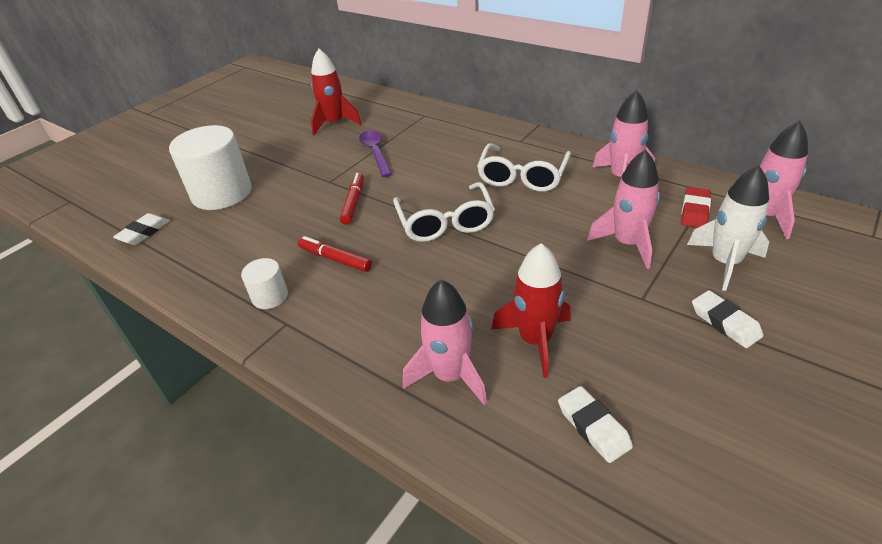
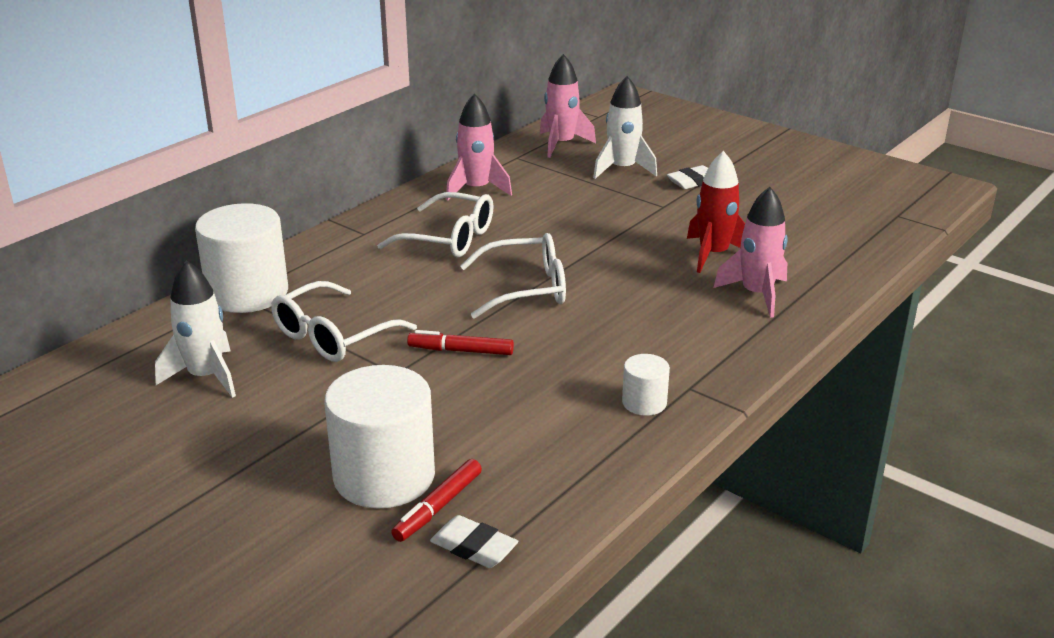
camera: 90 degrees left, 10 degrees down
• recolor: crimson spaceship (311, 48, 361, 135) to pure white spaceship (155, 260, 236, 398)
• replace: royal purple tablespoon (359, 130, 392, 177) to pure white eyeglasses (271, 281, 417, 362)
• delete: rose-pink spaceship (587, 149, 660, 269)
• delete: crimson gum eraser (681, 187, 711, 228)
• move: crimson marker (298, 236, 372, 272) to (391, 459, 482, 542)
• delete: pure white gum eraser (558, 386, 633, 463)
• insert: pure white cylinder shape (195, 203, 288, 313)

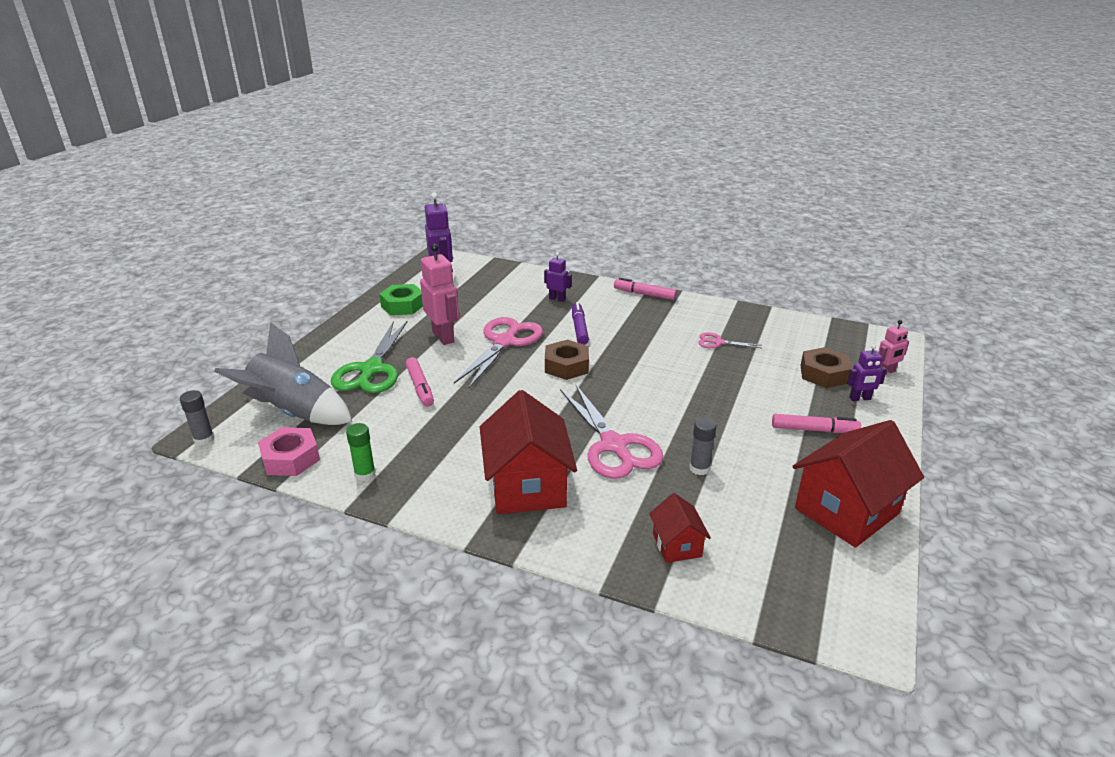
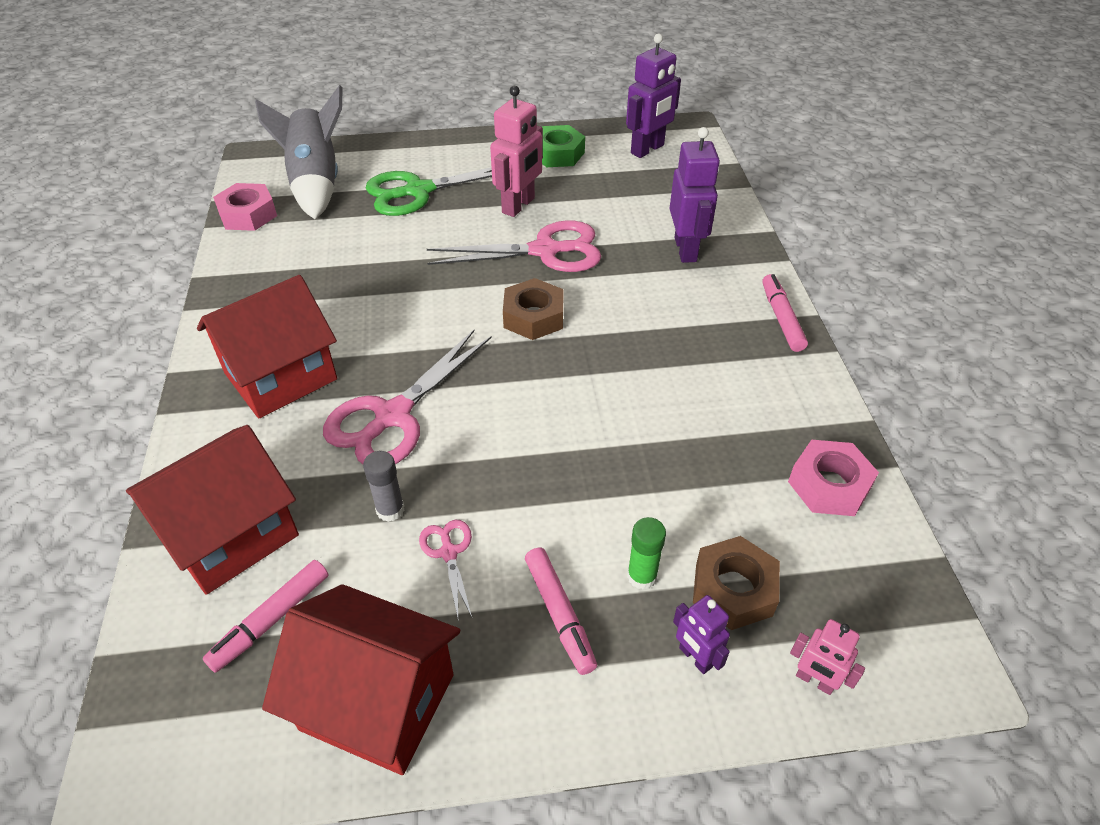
camera: 60 degrees right, 15 degrees up
• resize: royal purple robot figure (544, 252, 572, 302) = (669, 127, 720, 263) x1.80
• delete: royal purple marker (572, 302, 589, 345)
• move: rose-pink scissors (698, 332, 762, 348) to (419, 520, 472, 622)
• move: rose-pink marker (406, 357, 434, 407) to (203, 560, 328, 673)
• delete: ash-grey glue (180, 390, 214, 446)
• move: green glue (346, 423, 376, 481) to (627, 517, 666, 590)
• resize: crimson house (649, 493, 711, 563) = (126, 425, 299, 595) x1.97
• insert: rose-pink hex nut (788, 440, 879, 516)

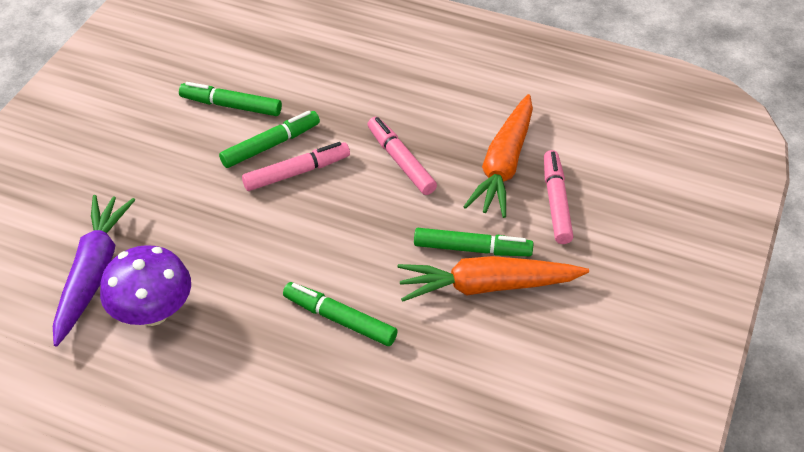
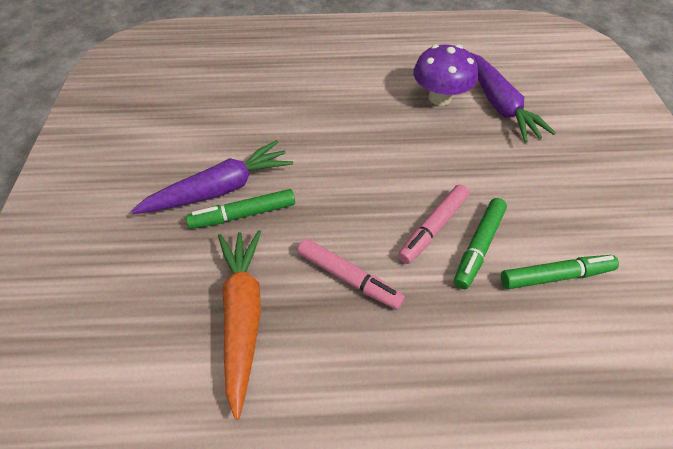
camera: 155 degrees right, 5 degrees up
• delete: rose-pink marker (544, 150, 573, 244)
• recolor: orange root vegetable (397, 256, 589, 302) to royal purple root vegetable (131, 140, 293, 214)
• delete: green marker (283, 282, 398, 346)

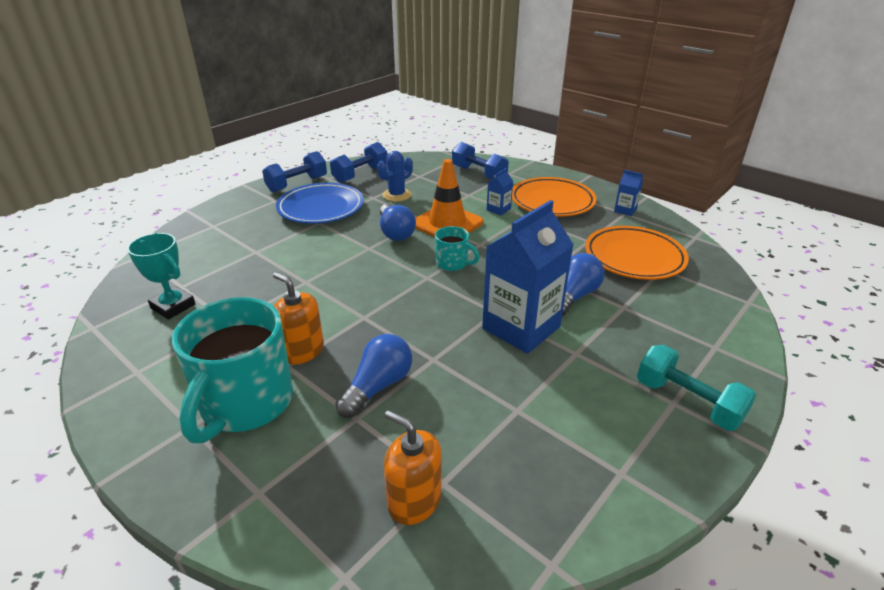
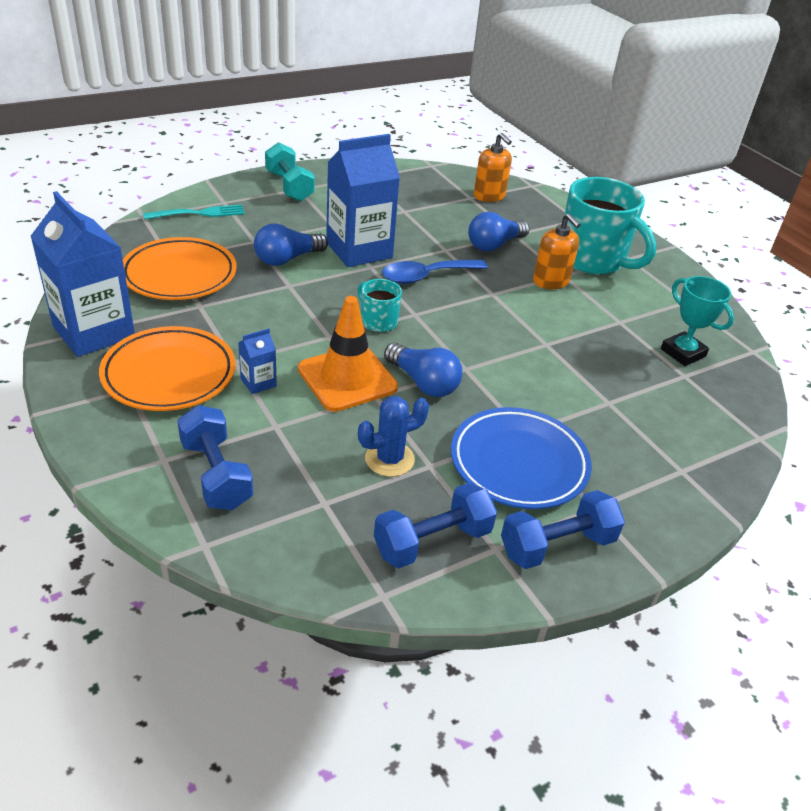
camera: 165 degrees left, 5 degrees up
• resize: royal blue juice carton (614, 170, 643, 216) = (30, 191, 135, 357) x2.34
• rotate: royal blue light bulb (380, 204, 416, 241) = (384, 343, 463, 397) 135 degrees clockwise
• rotate: teal coffee mug (172, 297, 293, 443) = (564, 177, 656, 275) 105 degrees clockwise
• insert: teal dinner fork (143, 205, 245, 220)
• insert: royal blue tablespoon (382, 260, 488, 284)

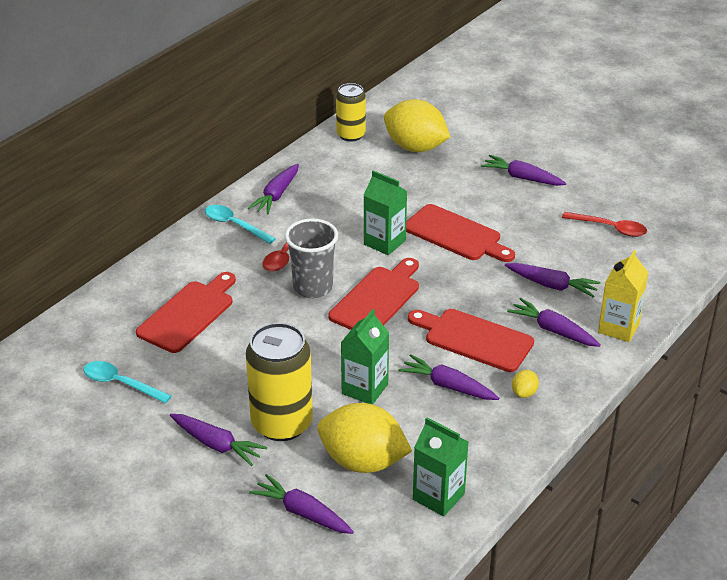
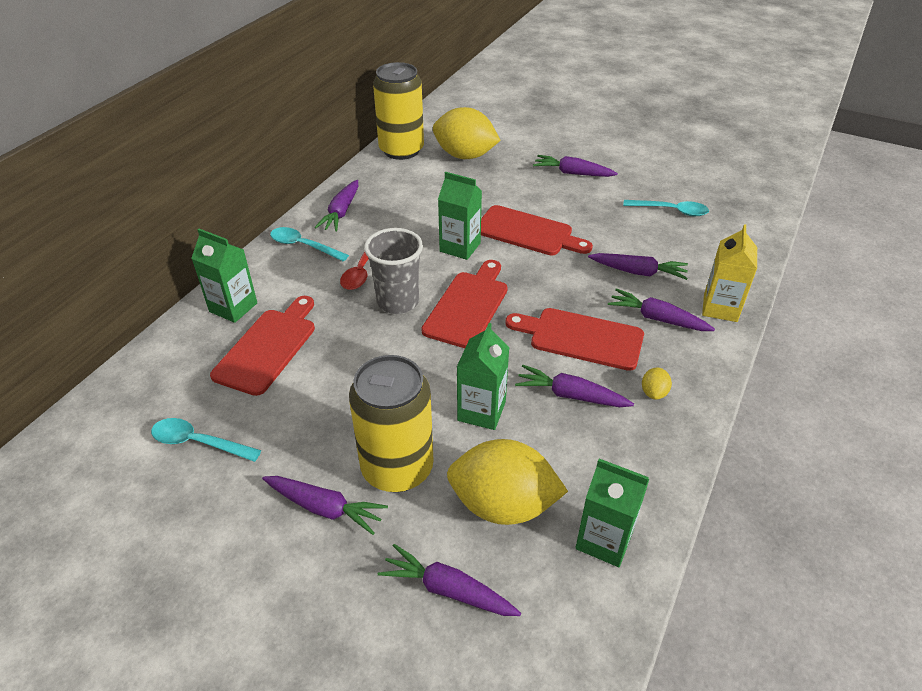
camera: 10 degrees left, 5 degrees up
• resize: bright yellow can (336, 83, 366, 141) = (373, 62, 424, 160) x1.63
• recolor: crimson tablespoon (562, 212, 647, 237) to teal tablespoon (623, 200, 709, 216)
• insert: green juice carton (191, 229, 257, 323)

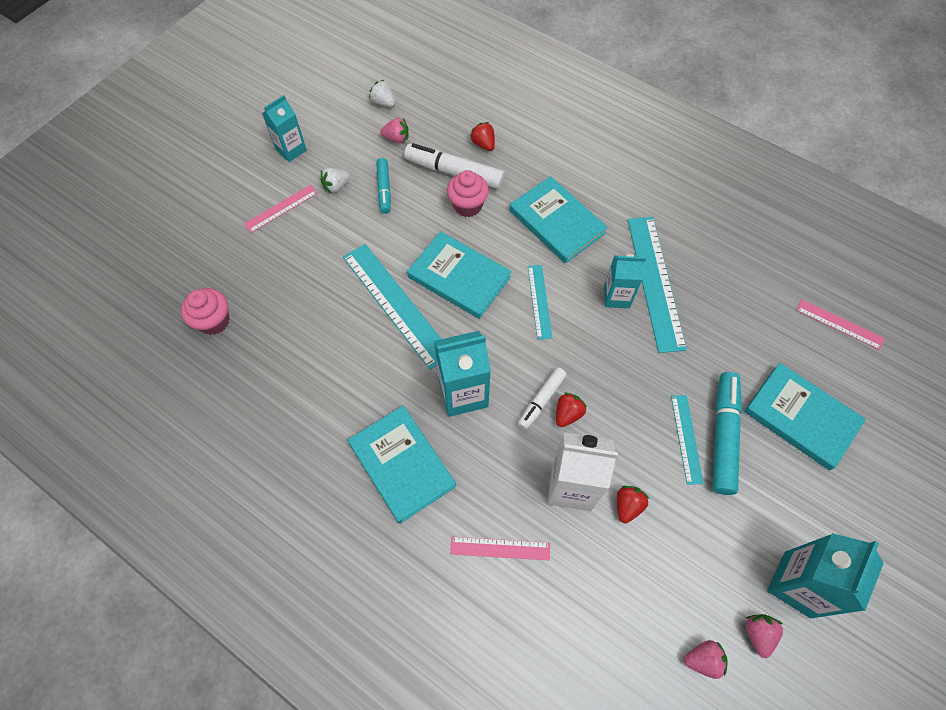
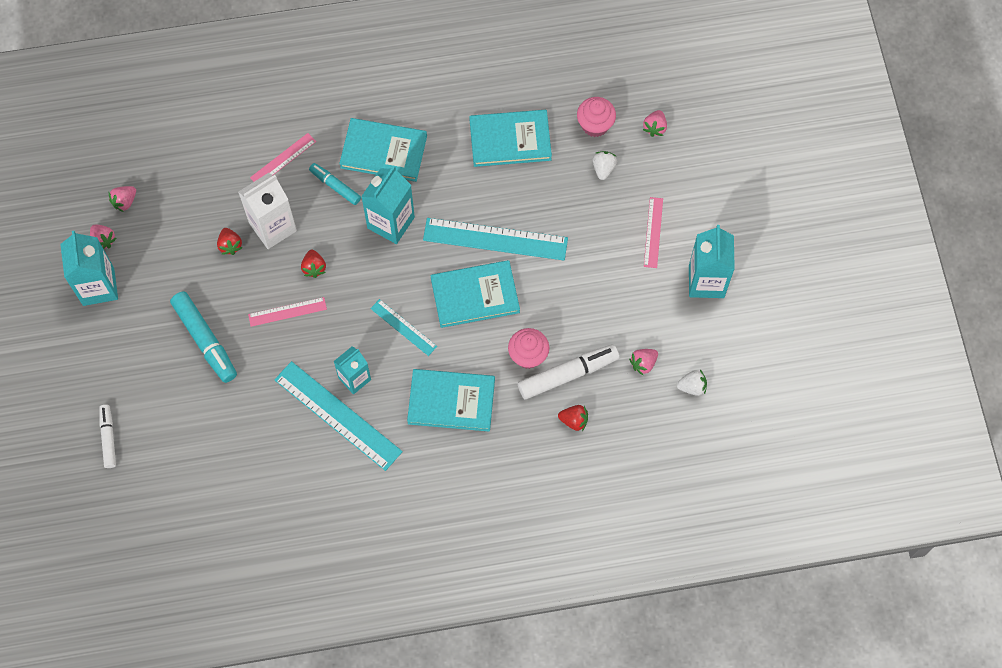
camera: 135 degrees right, 5 degrees up
• resize: teal juice carton (262, 95, 307, 162) = (689, 225, 735, 298) x1.53
• move: teal marker (376, 158, 391, 214) to (309, 163, 361, 205)
• move: pure white strawberry (320, 167, 350, 194) to (593, 151, 617, 180)
• move: rose-pink straightedge (796, 300, 885, 350) to (248, 297, 327, 327)
• move: teal hardcover (744, 363, 866, 470) to (469, 110, 552, 167)
• move: pure white marker (517, 367, 567, 430) to (99, 405, 116, 468)
• delete: teal straightedge (671, 395, 704, 485)
• insert: rose-pink strawberry (643, 110, 667, 137)

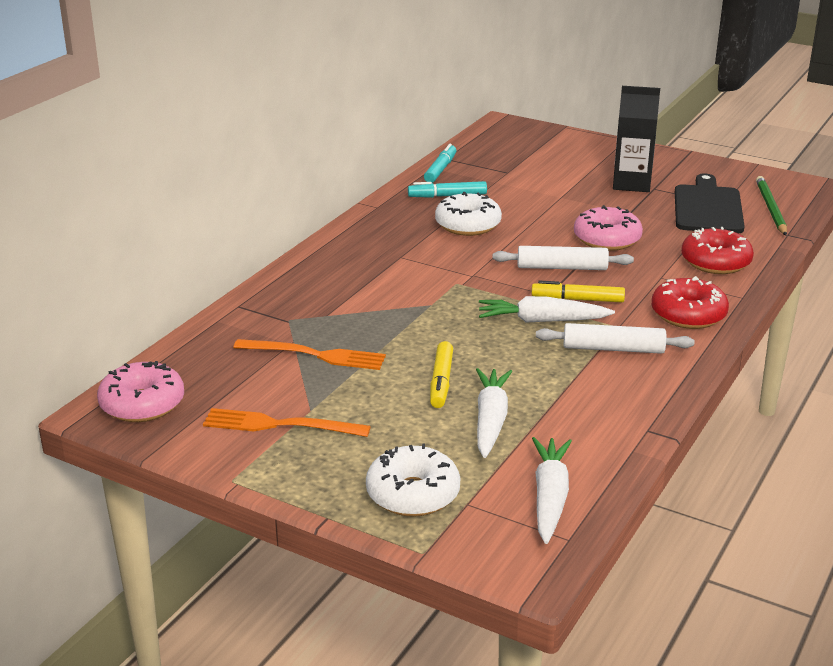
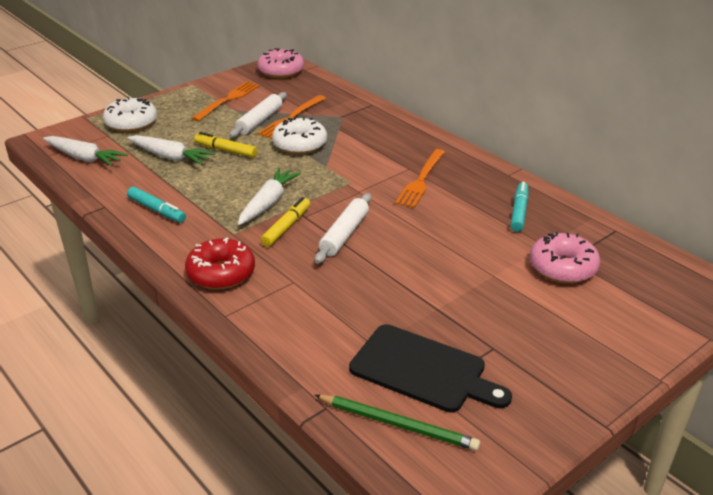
camera: 110 degrees right, 5 degrees up
• delete: black juice carton (613, 86, 660, 192)
• move: teal marker (424, 144, 456, 183) to (127, 187, 186, 223)
• move: pure white donut (435, 192, 502, 236) to (272, 117, 327, 155)
• move: rose-pink donut (574, 205, 643, 251) to (530, 232, 600, 284)
• delete: crimson donut (681, 227, 754, 274)
• move: pure white dough roller (536, 323, 695, 354) to (229, 92, 287, 138)
• insert: orange dinner fork (395, 149, 445, 208)

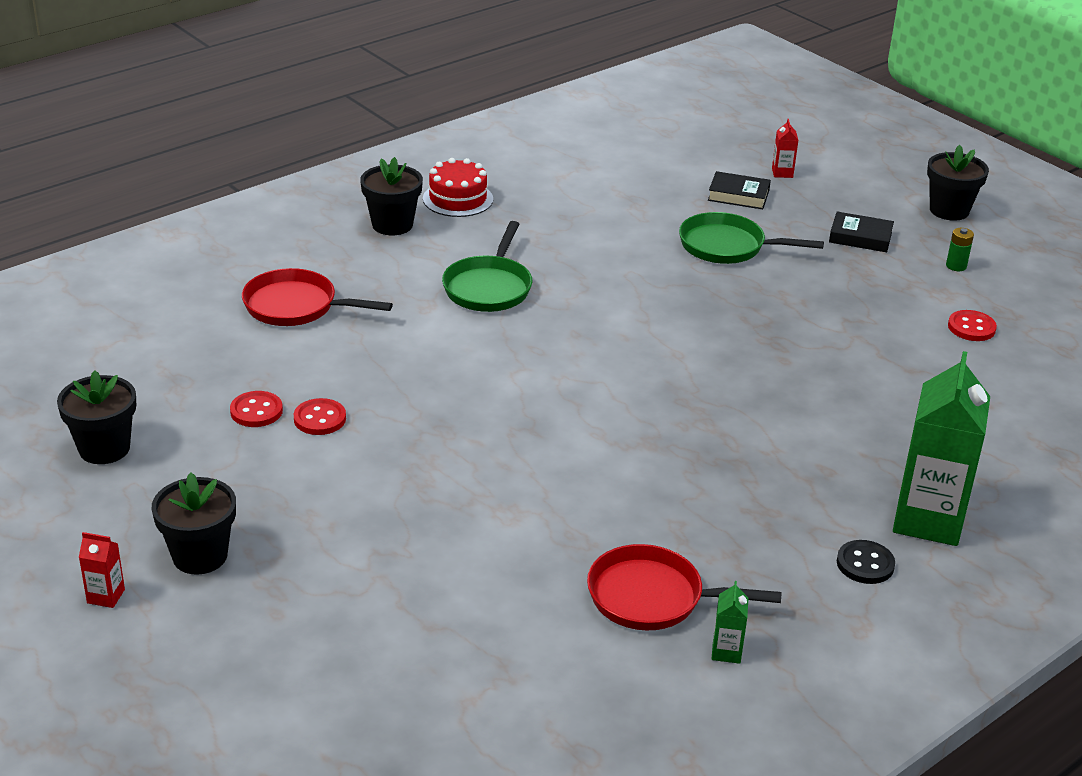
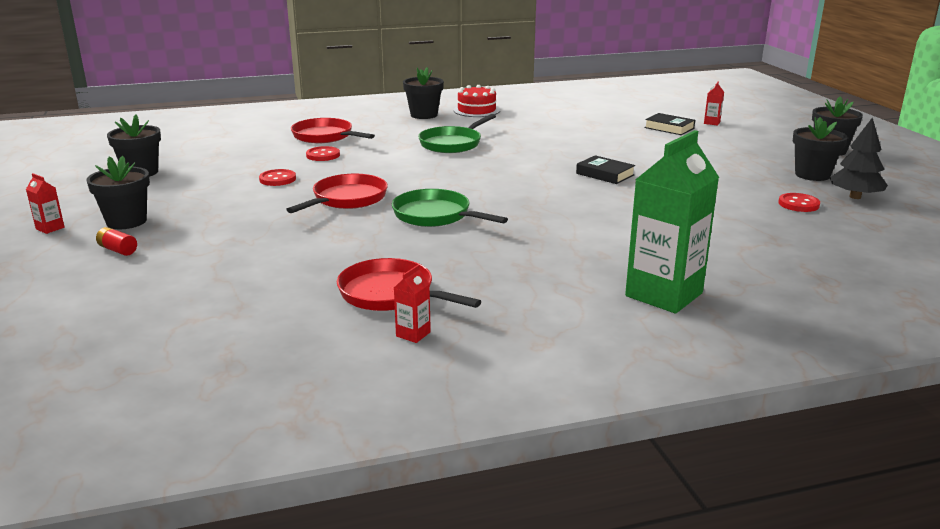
camera: 25 degrees right, 10 degrees down
• move: green frying pan (679, 212, 824, 264) to (392, 189, 508, 227)
• move: black hardcover (829, 212, 894, 252) to (576, 155, 635, 184)
• replace: green AA battery (946, 228, 974, 271) to black plant pot (793, 117, 848, 181)
• move: crimson sewing button (230, 391, 283, 427) to (306, 146, 340, 161)
• delete: black sewing button (837, 540, 895, 584)
• recolor: green juice carton (712, 581, 748, 664) to crimson juice carton (394, 265, 431, 343)
• insert: black fir tree (830, 117, 888, 199)
• insert: crimson frying pan (286, 174, 388, 213)
• insert: crimson AA battery (96, 227, 137, 256)

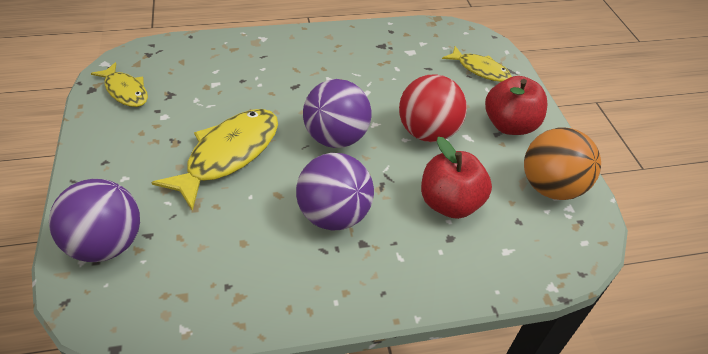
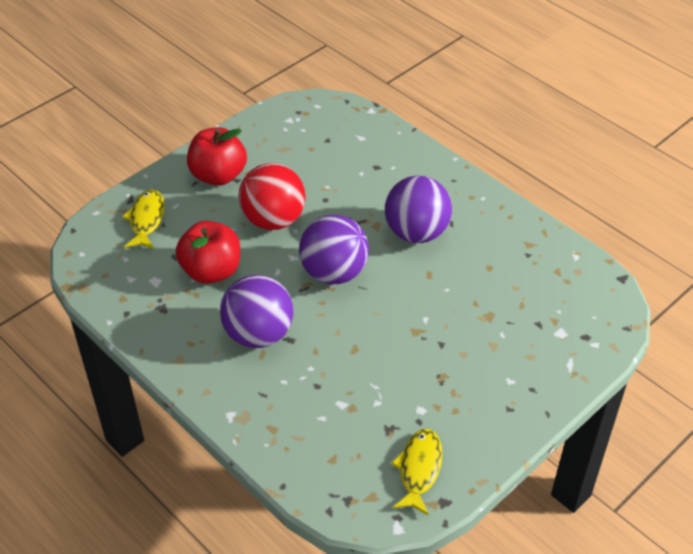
camera: 120 degrees left, 0 degrees up
• delete: bright yellow fish figure (151, 109, 278, 211)
• delete: orange play ball (524, 128, 601, 200)
• move: crimson apple fruit (421, 137, 492, 219) to (176, 221, 240, 284)
• move: royal purple play ball (49, 179, 140, 262) to (220, 275, 294, 348)

